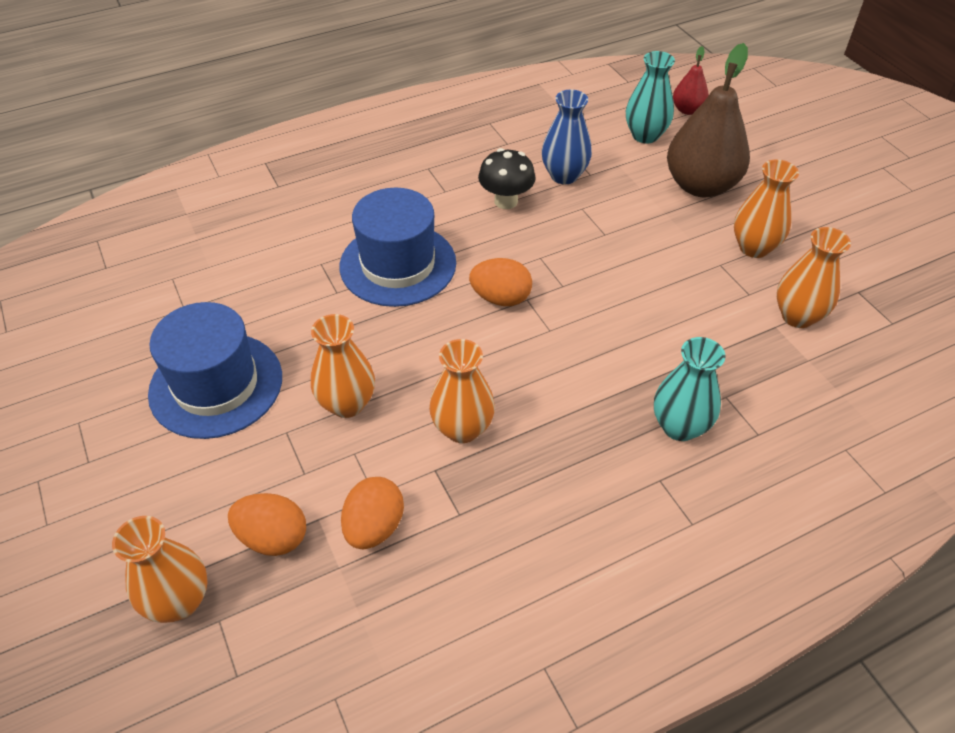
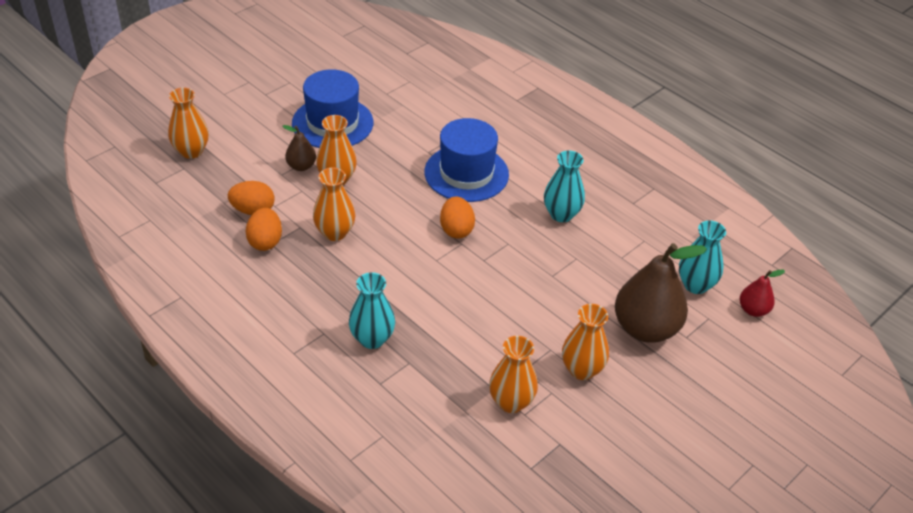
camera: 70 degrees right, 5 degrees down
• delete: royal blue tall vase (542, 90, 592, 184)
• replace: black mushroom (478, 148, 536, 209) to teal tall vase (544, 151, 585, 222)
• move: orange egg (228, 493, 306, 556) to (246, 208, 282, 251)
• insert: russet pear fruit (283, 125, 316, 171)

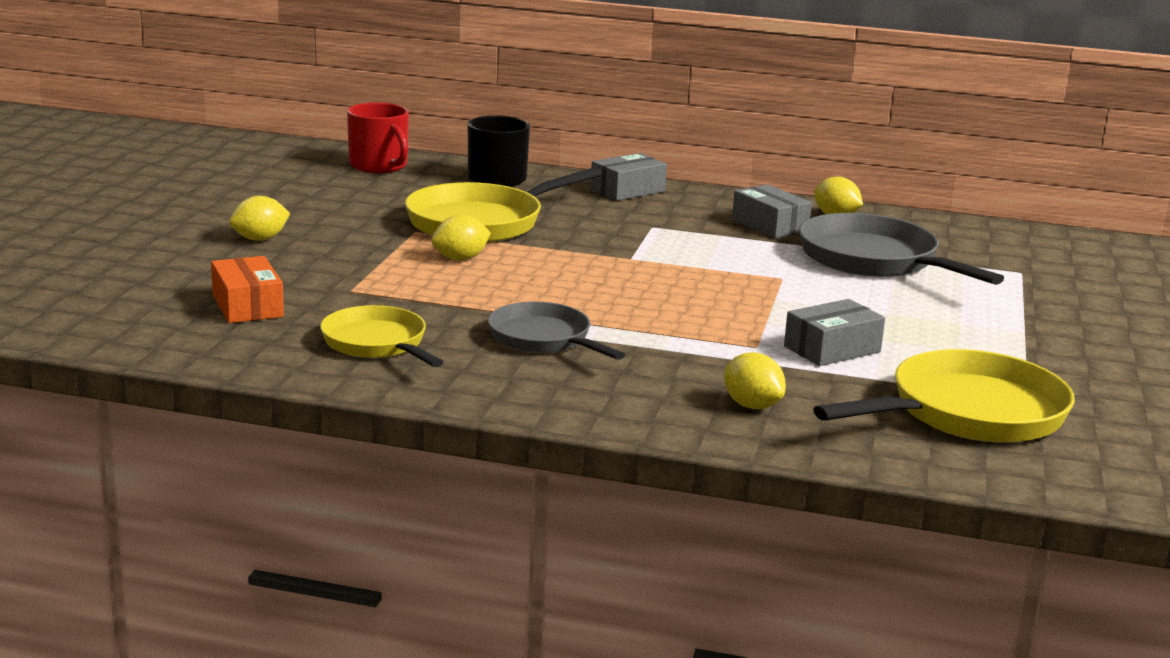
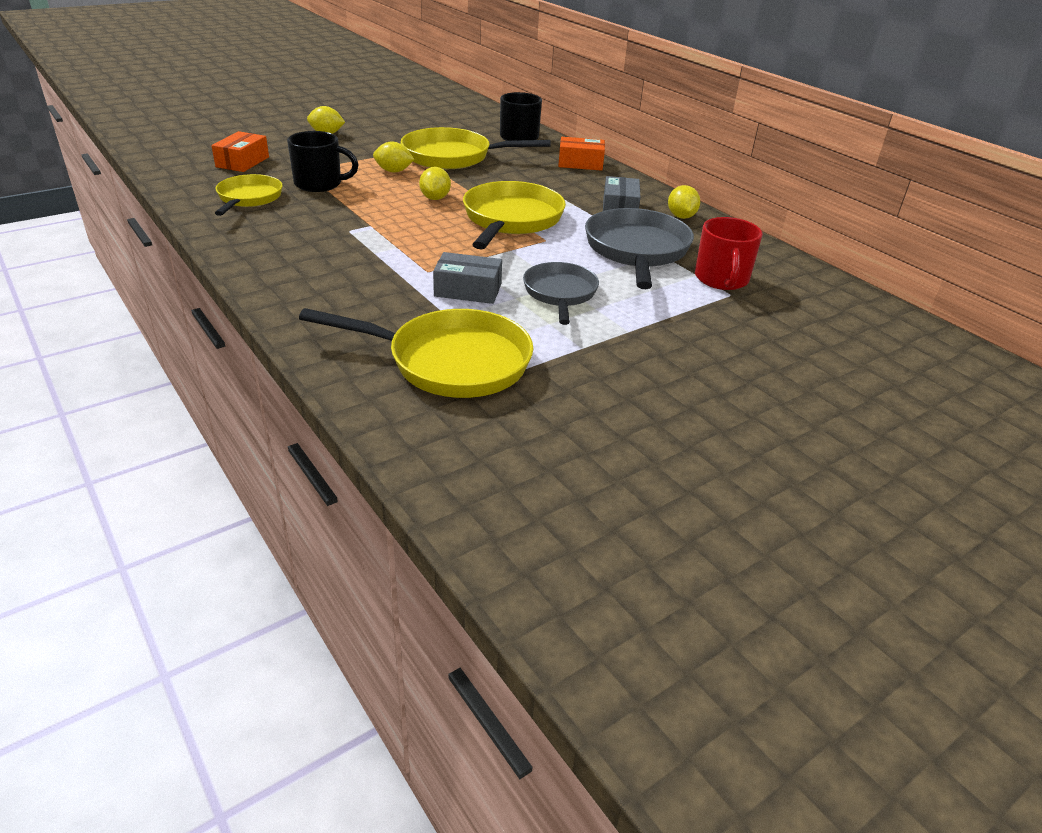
camera: 40 degrees right, 15 degrees up
• move: crimson coffee mug (347, 103, 409, 173) to (695, 217, 763, 290)
• recolor: ash-grey parcel (590, 153, 667, 201) to orange parcel (558, 137, 605, 171)
• move: ash-grey frying pan (488, 302, 625, 360) to (523, 262, 599, 325)
• move: bright yellow citrus fruit (724, 352, 786, 409) to (419, 167, 451, 200)
• insert: black coffee mug (287, 131, 359, 192)
• insert: bright yellow frying pan (463, 181, 566, 249)

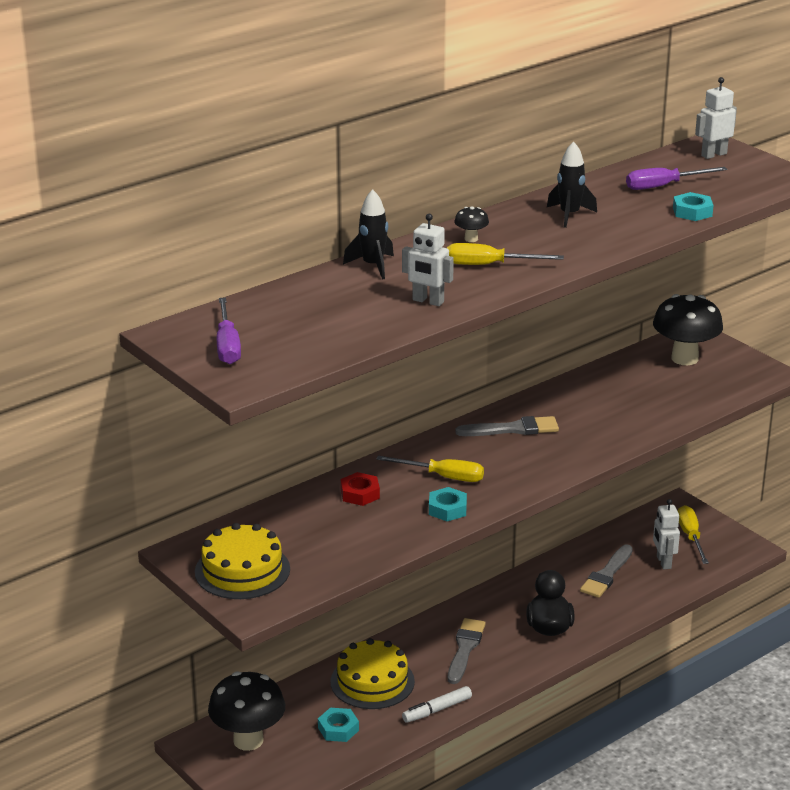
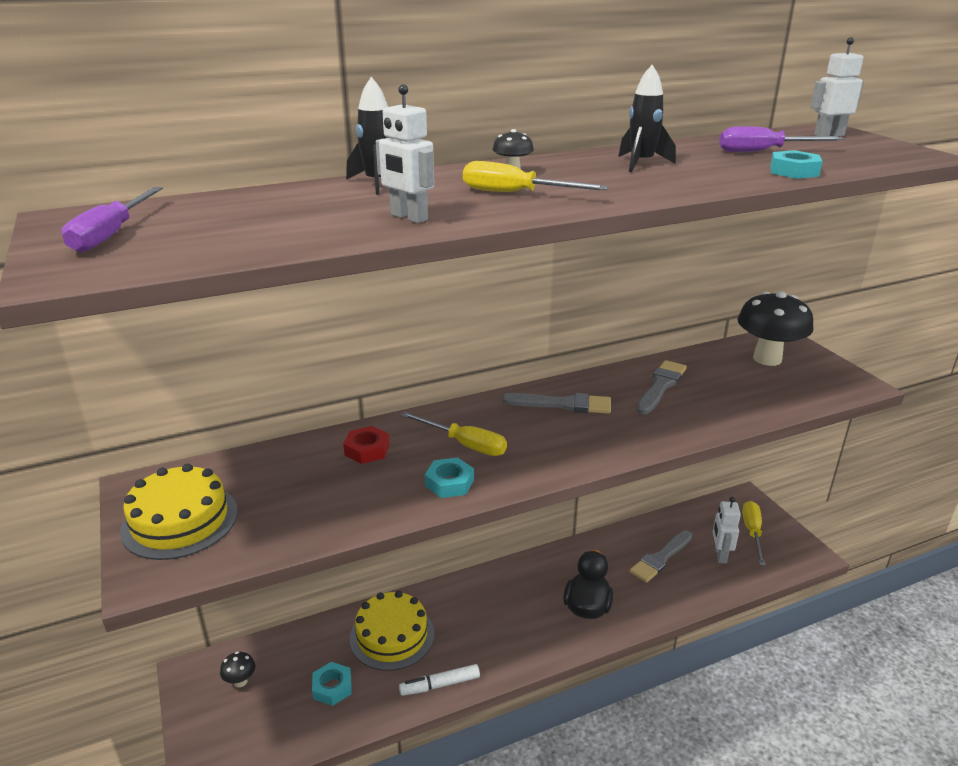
camera: 15 degrees right, 0 degrees up
• move: ash-grey brush (448, 618, 486, 684) to (637, 360, 687, 414)
• resize: black mushroom (208, 671, 285, 751) = (220, 652, 255, 687) x0.43

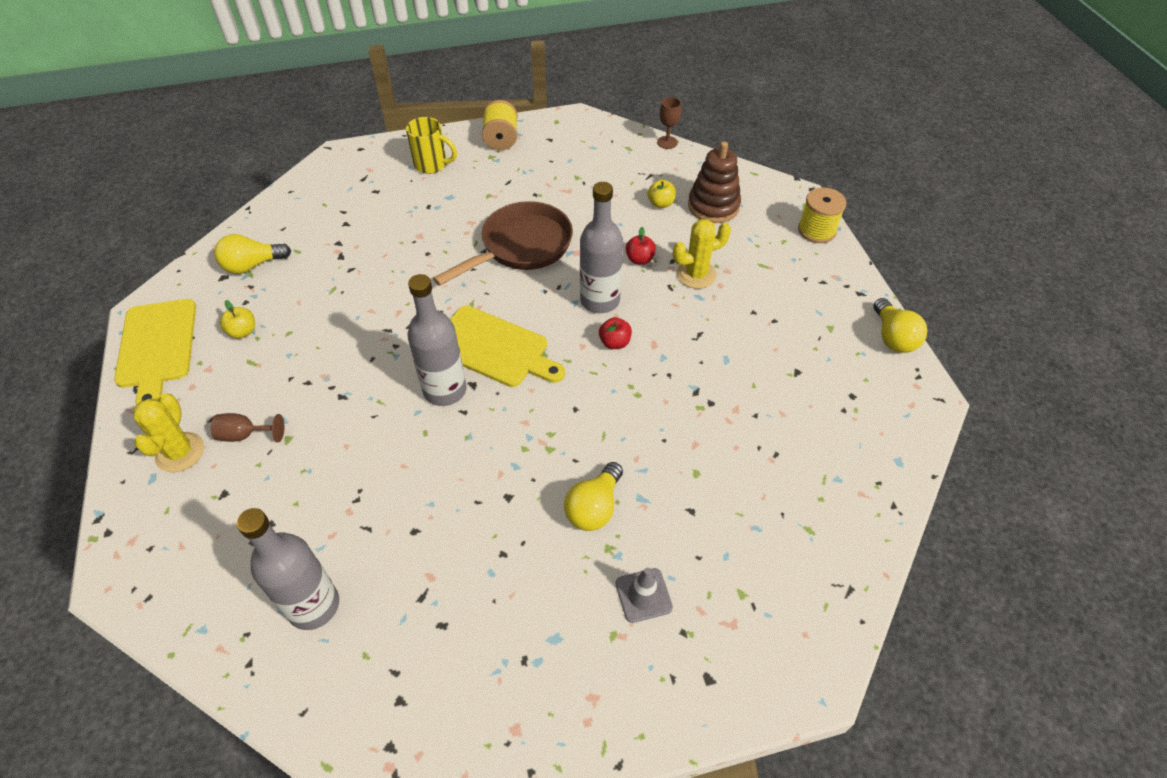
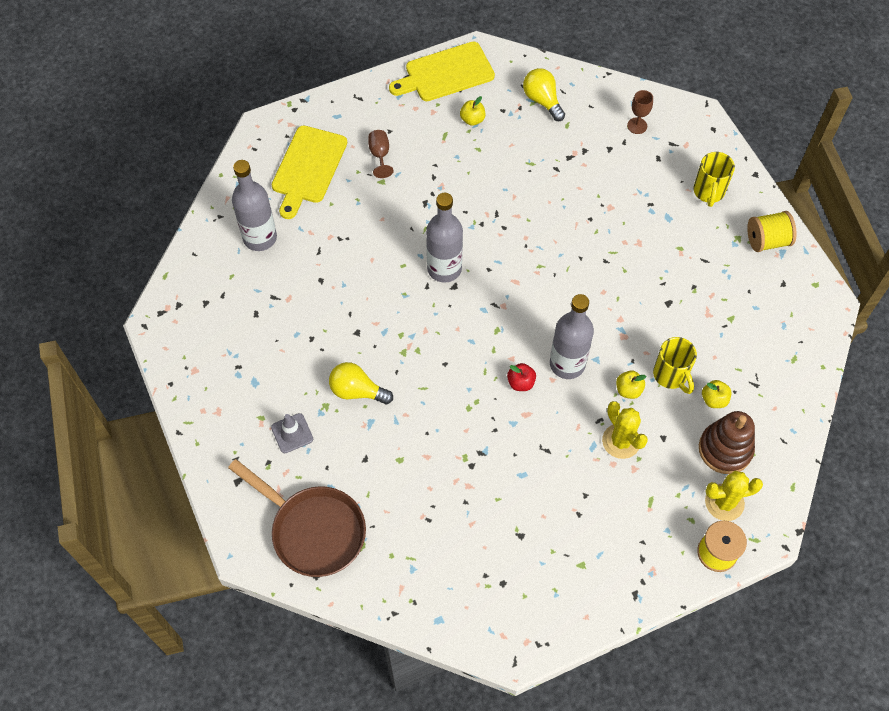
camera: 80 degrees right, 10 degrees up
• move: russet wine glass (657, 97, 681, 149) to (627, 90, 653, 134)
• move: russet frying pan (433, 201, 573, 286) to (228, 459, 366, 577)
• recolor: crimson apple fruit (626, 227, 656, 265) to bright yellow apple fruit (616, 371, 646, 399)
• delete: bright yellow light bulb (873, 298, 927, 353)
• move: bright yellow bread board (450, 306, 565, 387) to (272, 126, 347, 219)
• move: bright yellow cactus (133, 393, 204, 472) to (705, 471, 763, 521)
• insert: bright yellow coffee mug (653, 337, 697, 394)

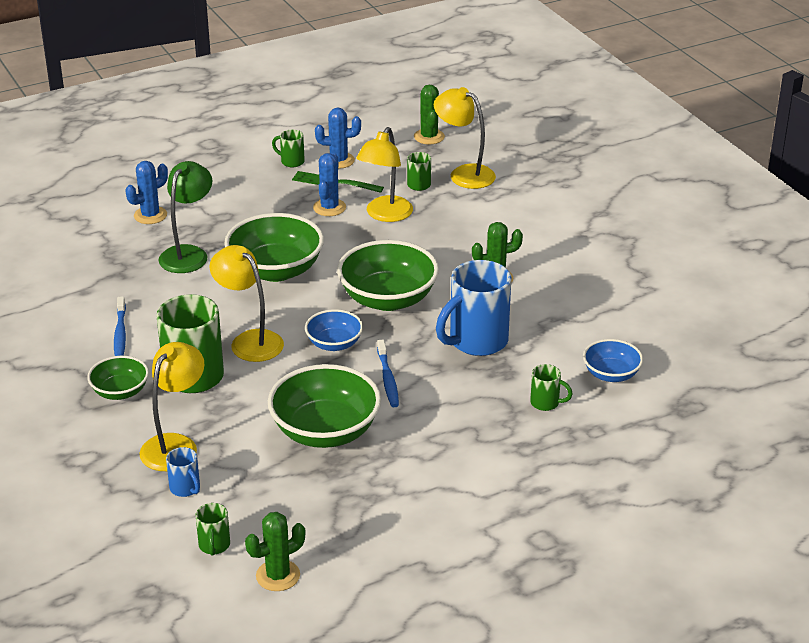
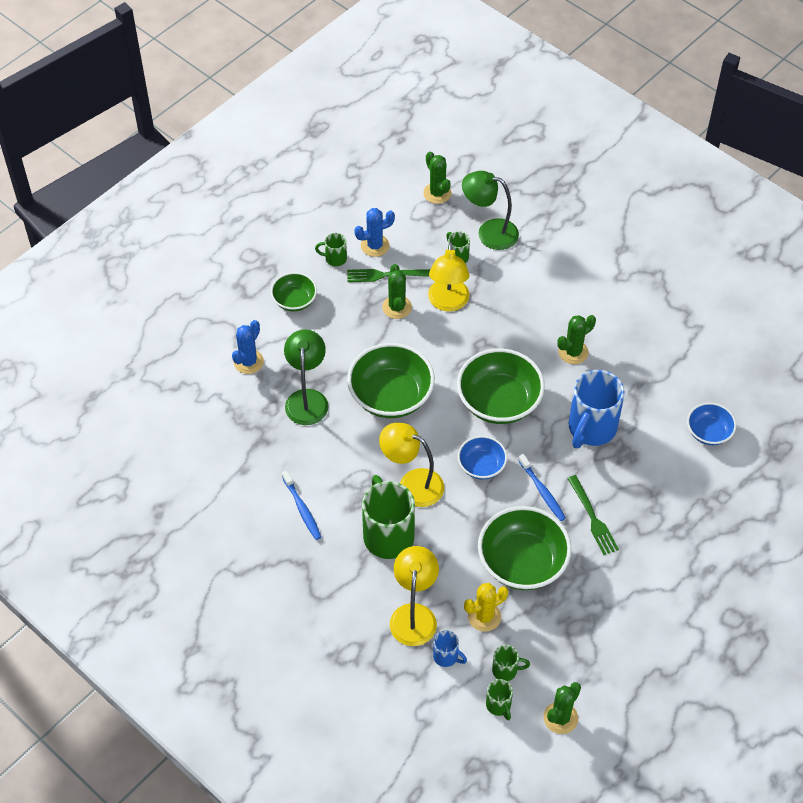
camera: 20 degrees left, 20 degrees up
• recolor: bright yellow desk lamp (434, 87, 496, 189) to green desk lamp (462, 171, 519, 250)
• recolor: royal blue cactus (313, 153, 346, 216) to green cactus (382, 264, 412, 319)
• move: green deep dish (87, 356, 149, 400) to (271, 272, 317, 312)
• move: green coffee mug (530, 364, 573, 411) to (492, 645, 530, 681)
• insert: green dinner fork (567, 475, 619, 555)
• insert: bright yellow cactus (464, 583, 508, 632)

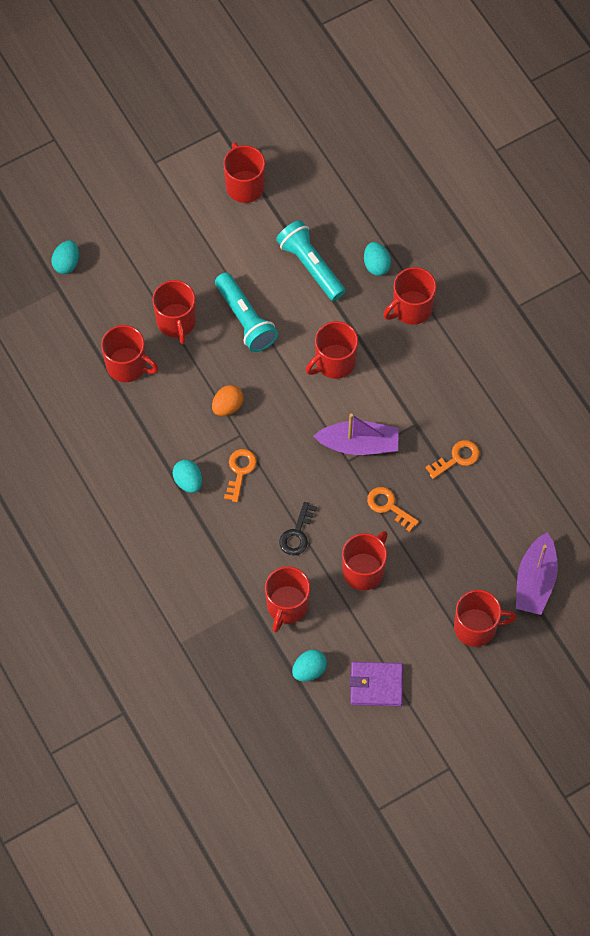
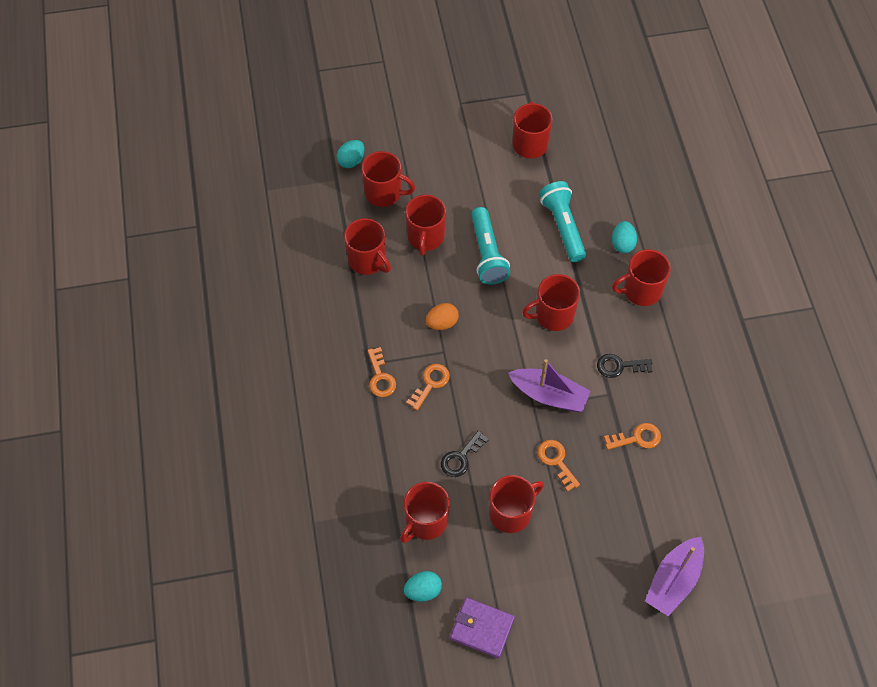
camera: 20 degrees right, 5 degrees down
• replace: teal egg (173, 459, 202, 493) to orange latchkey (367, 347, 396, 397)
• move: crimson coffee mug (454, 590, 517, 647) to (361, 151, 415, 207)
• insert: black latchkey (597, 354, 652, 378)

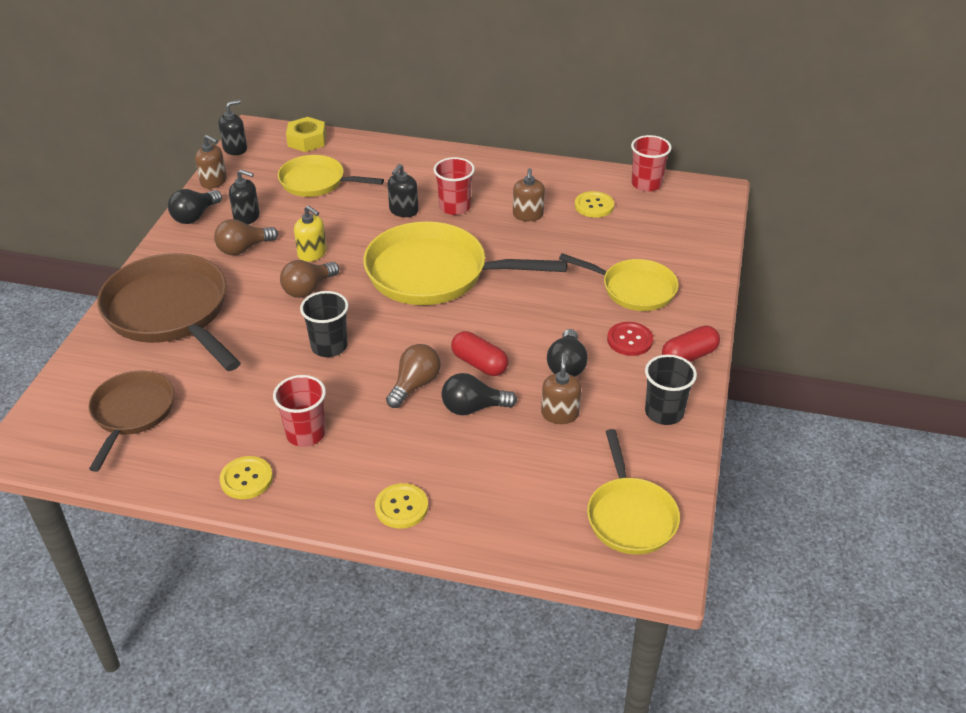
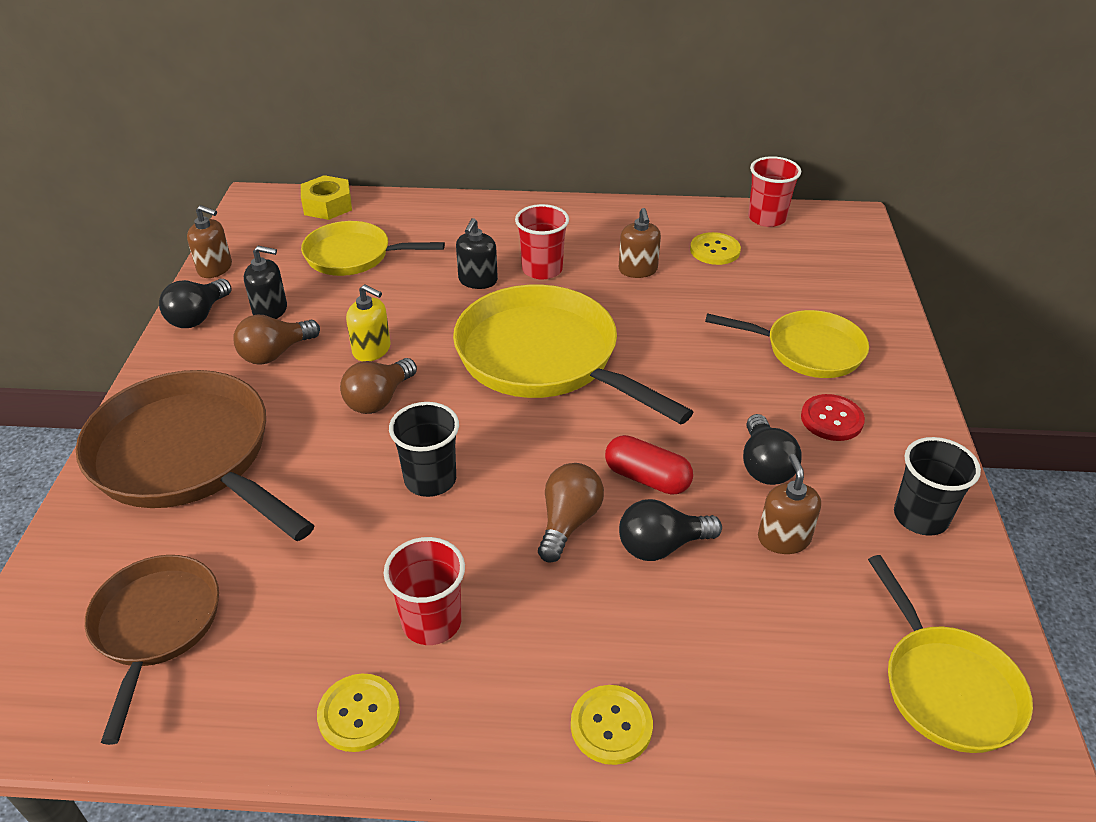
camera: 10 degrees left, 0 degrees up
• delete: black soap dispenser (218, 100, 247, 155)
• rotate: bright yellow frying pan (363, 221, 567, 305) = (453, 285, 693, 424) 45 degrees clockwise
• delete: crimson pill shape (662, 325, 720, 362)

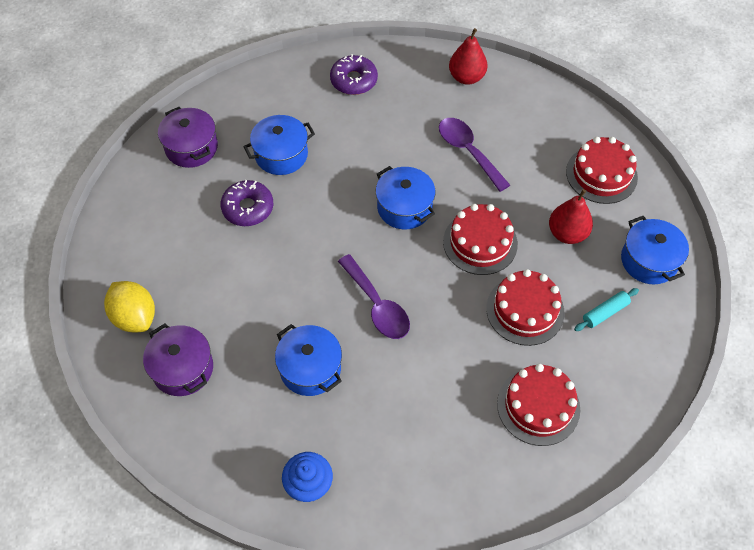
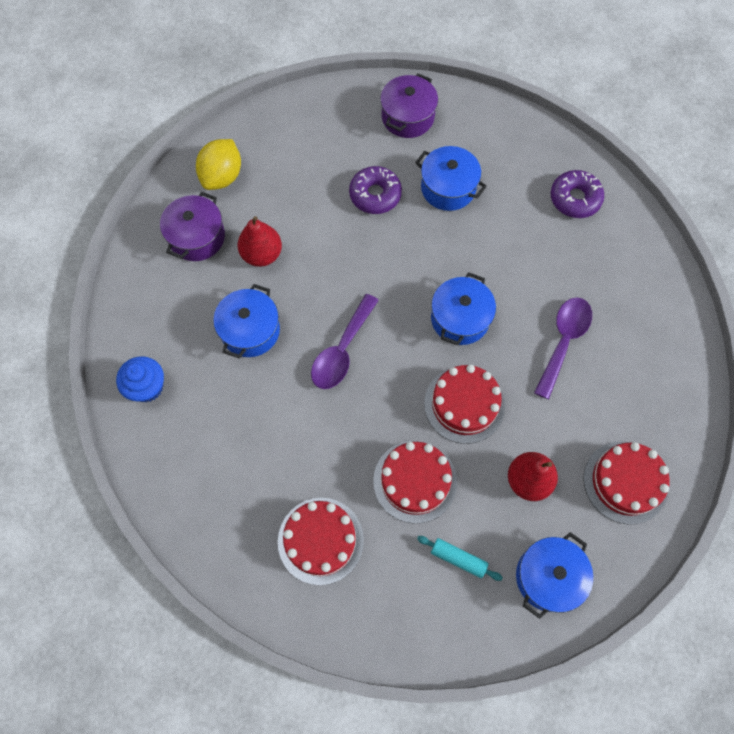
camera: 60 degrees right, 10 degrees up
• move: crimson pear fruit (449, 28, 488, 85) to (237, 216, 282, 267)

